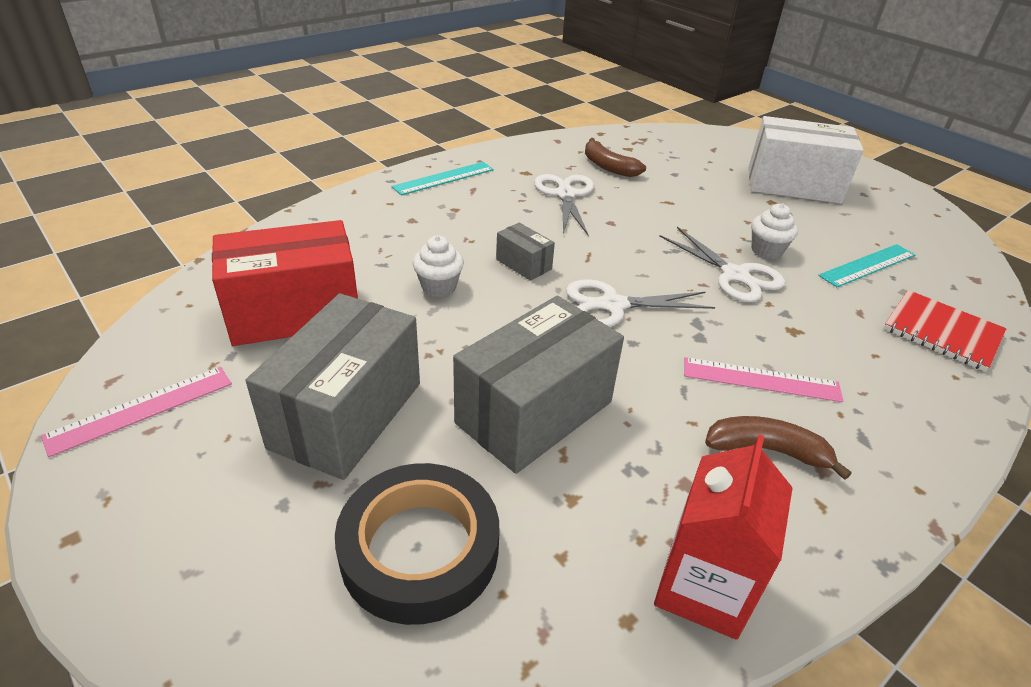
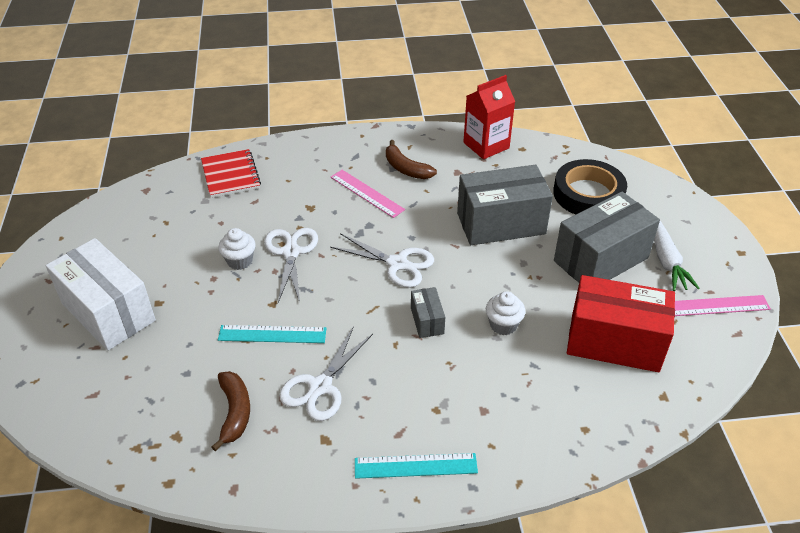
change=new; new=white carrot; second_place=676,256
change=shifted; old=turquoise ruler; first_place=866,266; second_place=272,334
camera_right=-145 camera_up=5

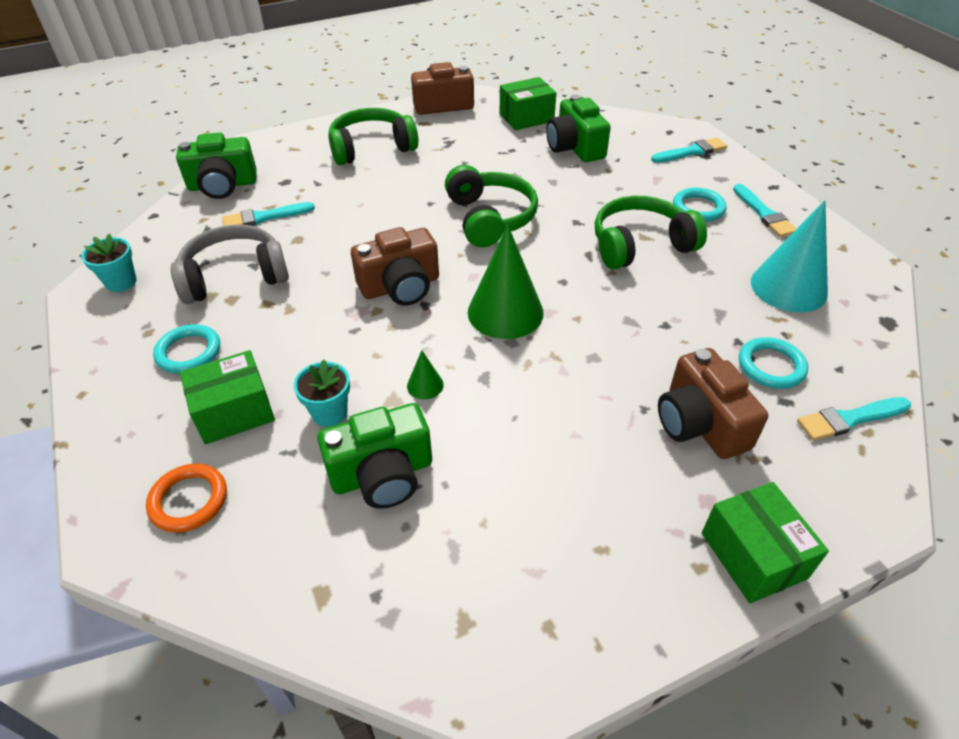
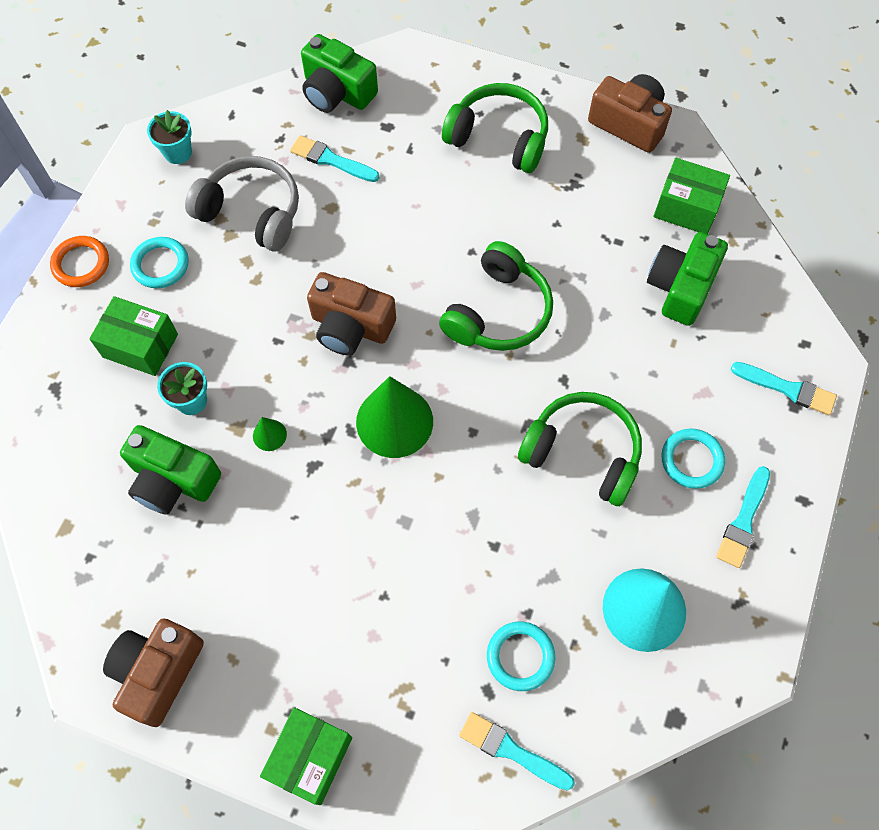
change=shifted; old=orange ring; first_place=186,498; second_place=79,261
change=shifted; old=brown camera; first_place=713,403; second_place=153,672
camera_right=45 camera_up=20

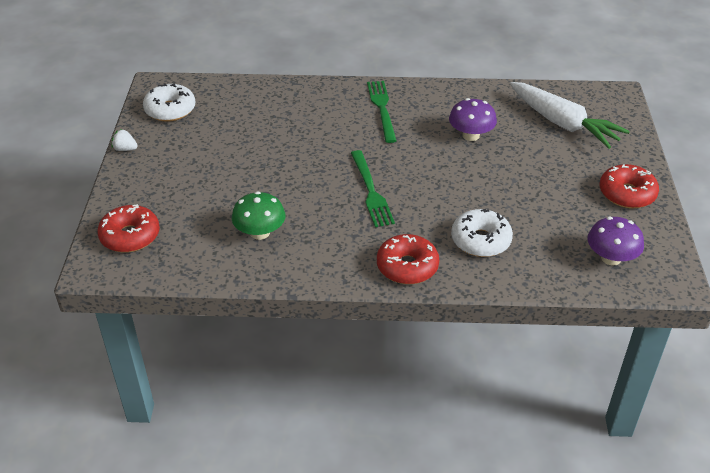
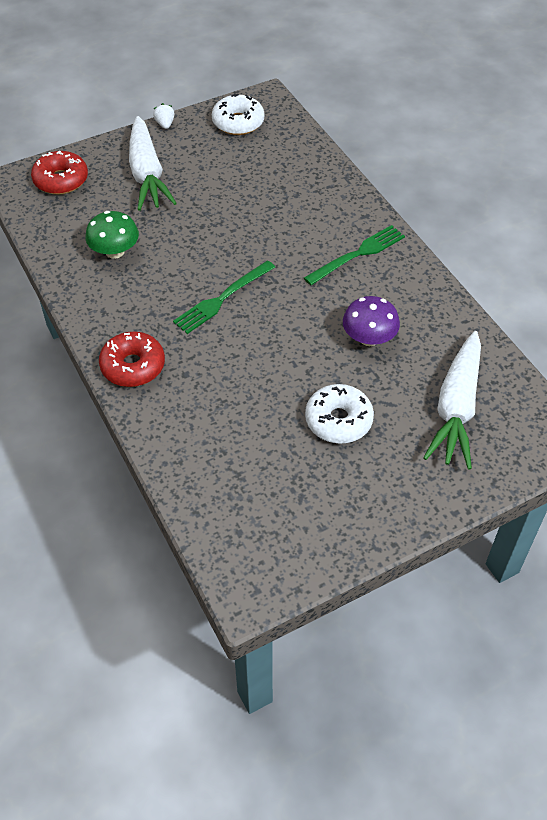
change=gone; old=purple mushroom; first_place=616,241
change=gone; old=red donut; first_place=629,186
change=new; new=white carrot; second_place=153,163
change=shifted; old=white donut; first_place=482,233; second_place=339,414
camera_right=60 camera_up=10

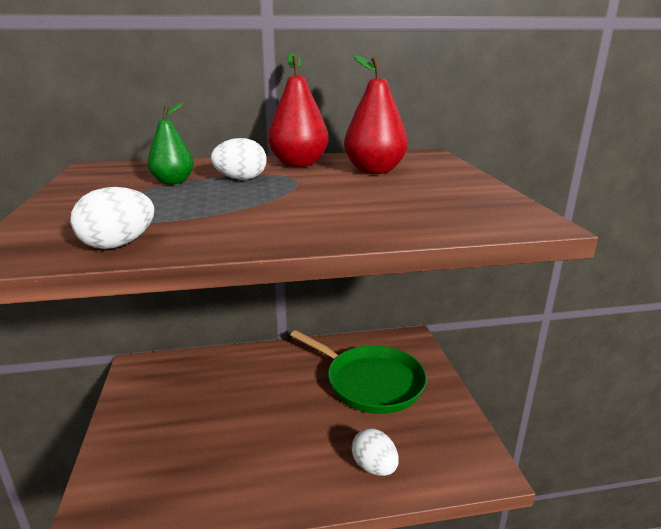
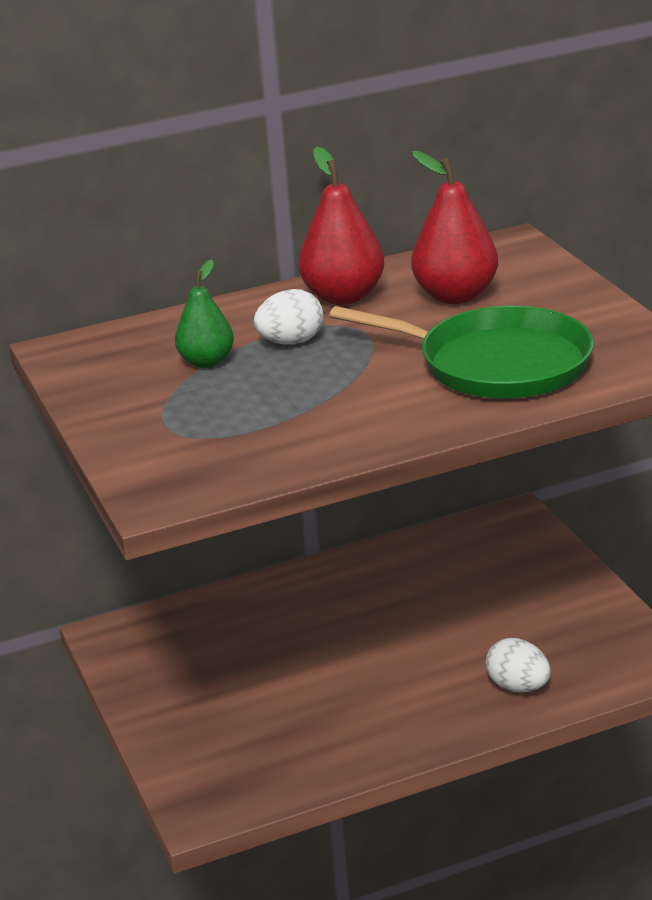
change=gone; old=white egg; first_place=112,218
change=shifted; old=green pan; first_place=358,372; second_place=461,352
camera_right=-10 camera_up=5

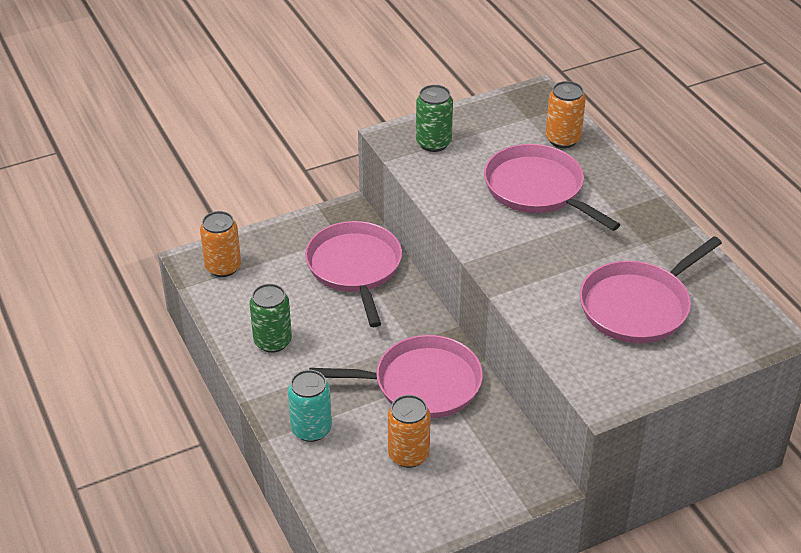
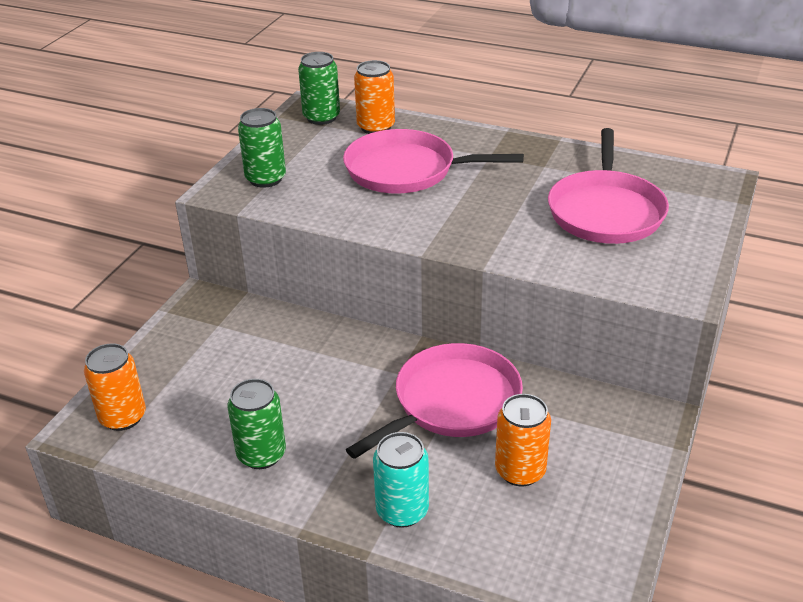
change=gone; old=pink pan; first_place=353,274
change=new; new=green can; second_place=319,88
camera_right=-40 camera_up=-5

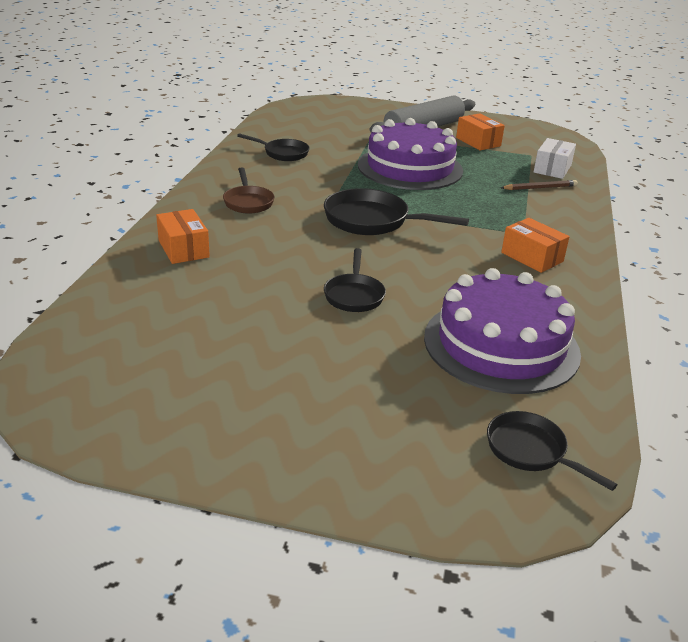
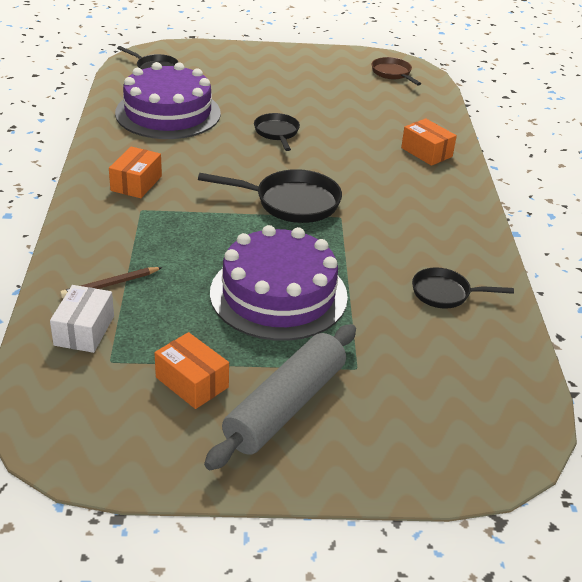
change=shifted; old=brown pan; first_place=249,190; second_place=396,71
change=rotated; old=orange box; first_place=535,245; second_place=135,172; degrees=75
camera_right=165 camera_up=5

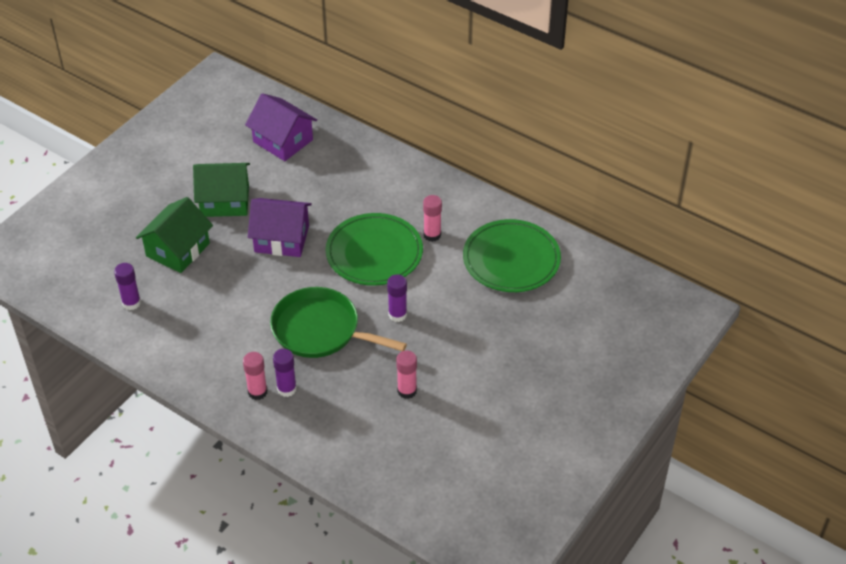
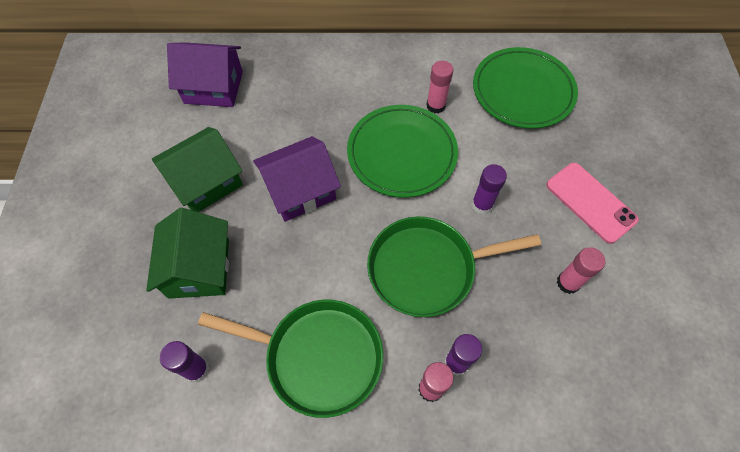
change=new; new=green pan; second_place=290,359
change=new; new=pink phone; second_place=592,203
camera_right=-35 camera_up=15

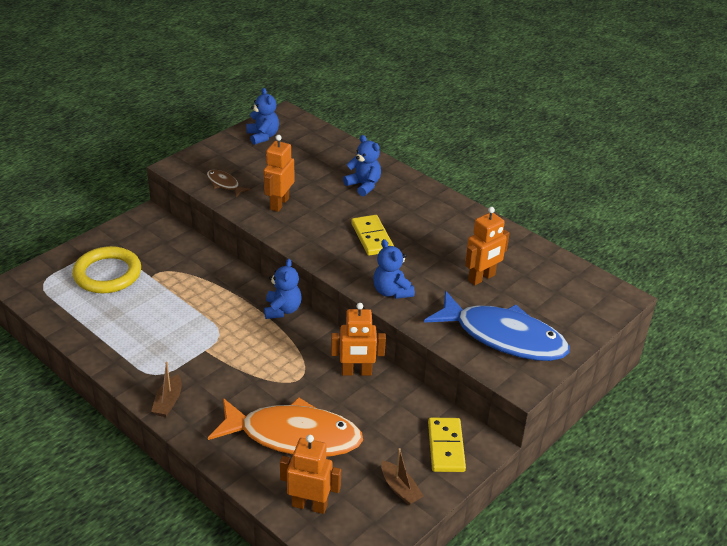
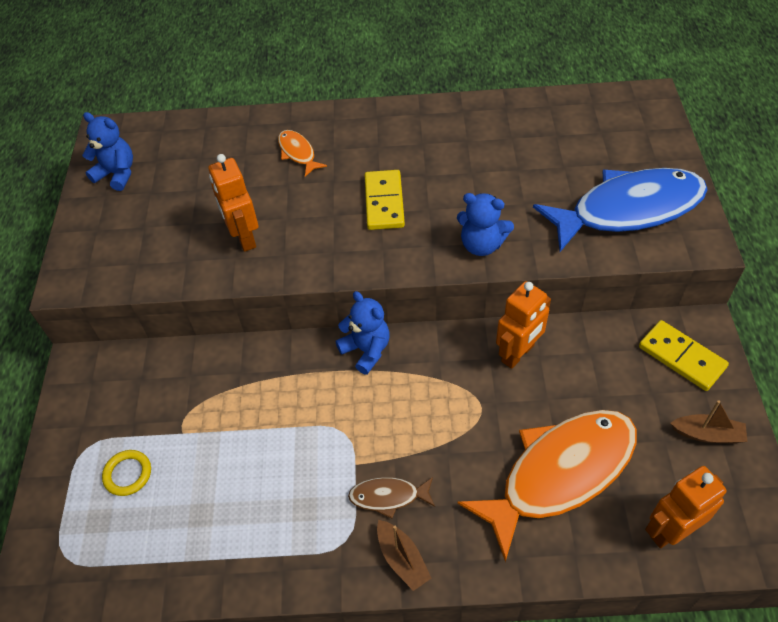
change=gone; old=orange robot; first_place=487,246
change=shifted; old=brown fish; first_place=229,184; second_place=391,498
change=swapped; old=blue teddy bear; new=orange fish; first_place=362,165; second_place=302,153
change=rotated; old=yellow domino; first_place=372,235; second_place=385,200; degrees=60
change=scaled; old=yellow ring; first_place=106,269; second_place=126,473; factor=0.48
camera_right=-40 camera_up=15

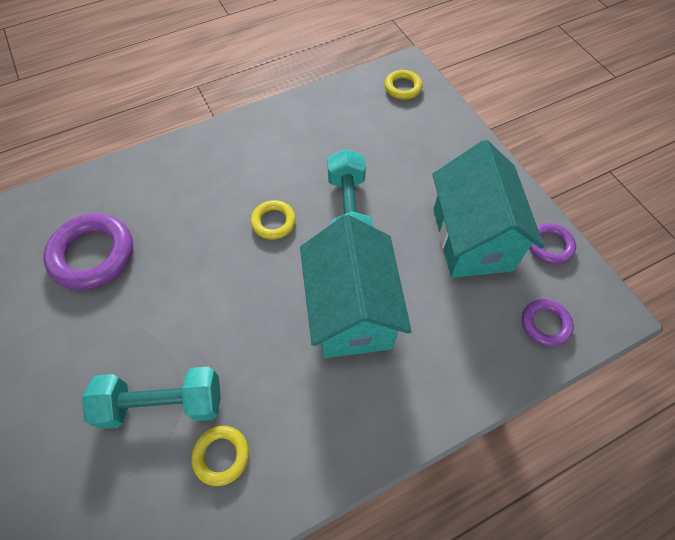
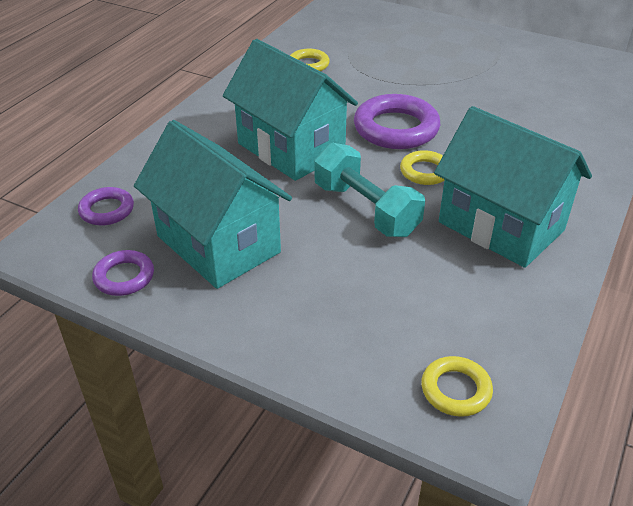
change=gone; old=turquoise dumbbell; first_place=151,398
change=new; new=turquoise house; second_place=513,187
change=shifted; old=purple ring; first_place=88,251; second_place=397,121
camera_right=145 camera_up=-20

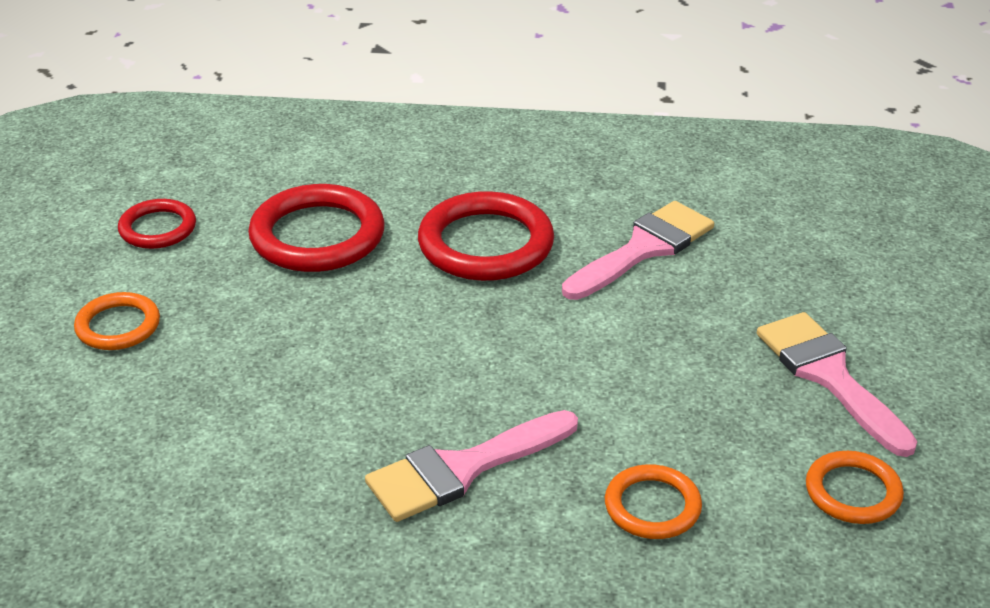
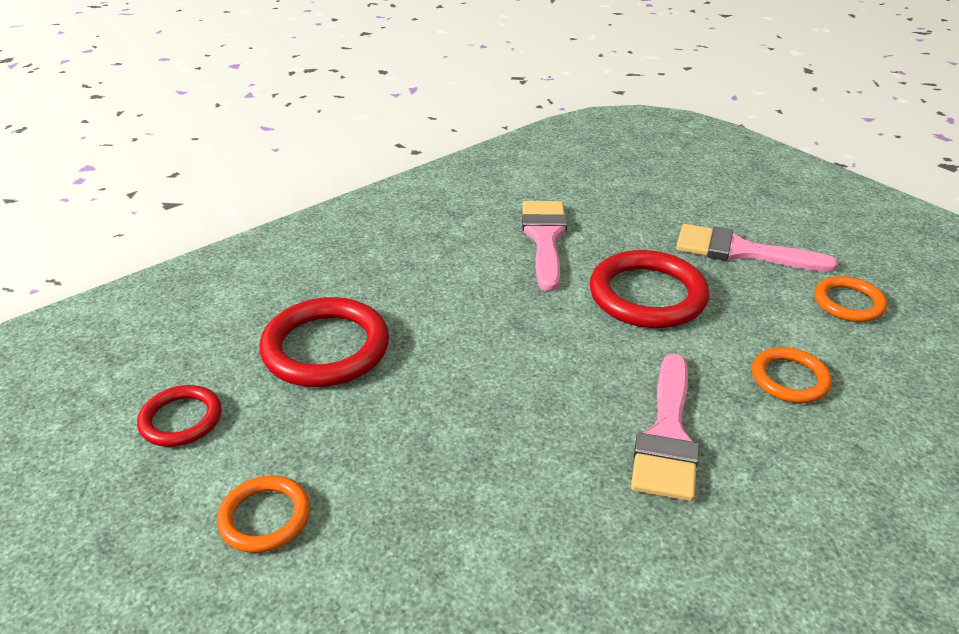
change=shifted; old=red ring; first_place=486,236; second_place=650,289
camera_right=-45 camera_up=0

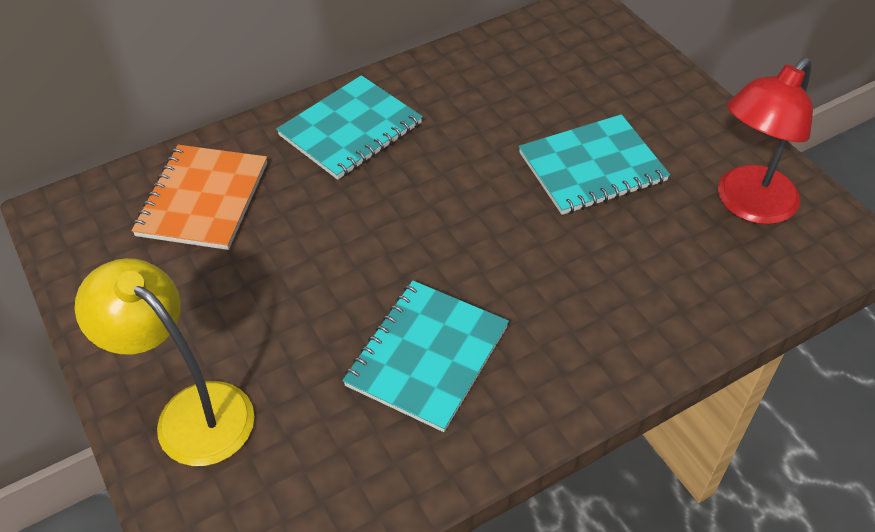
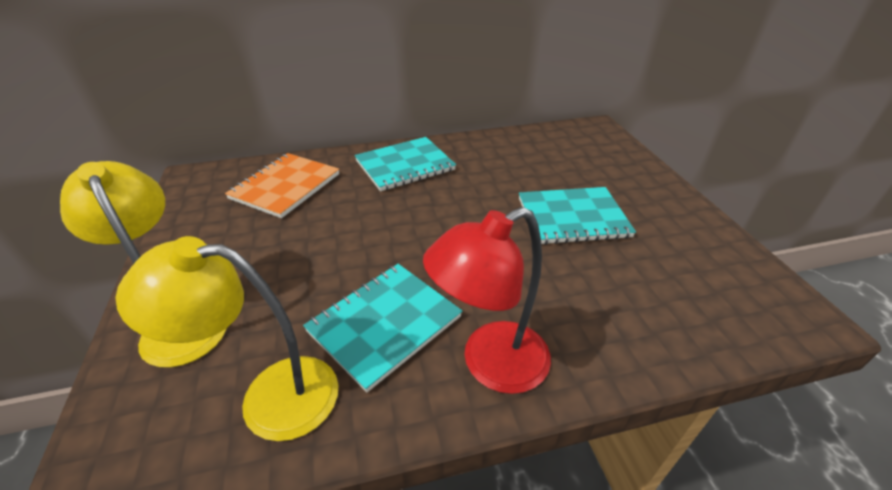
change=new; new=yellow lamp; second_place=227,338
change=shifted; old=red lamp; first_place=765,140; second_place=487,300
camera_right=15 camera_up=-10

